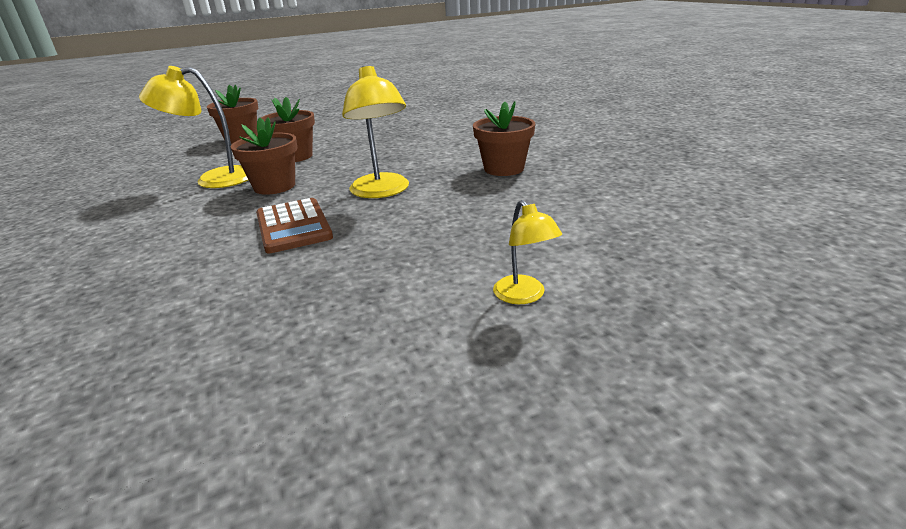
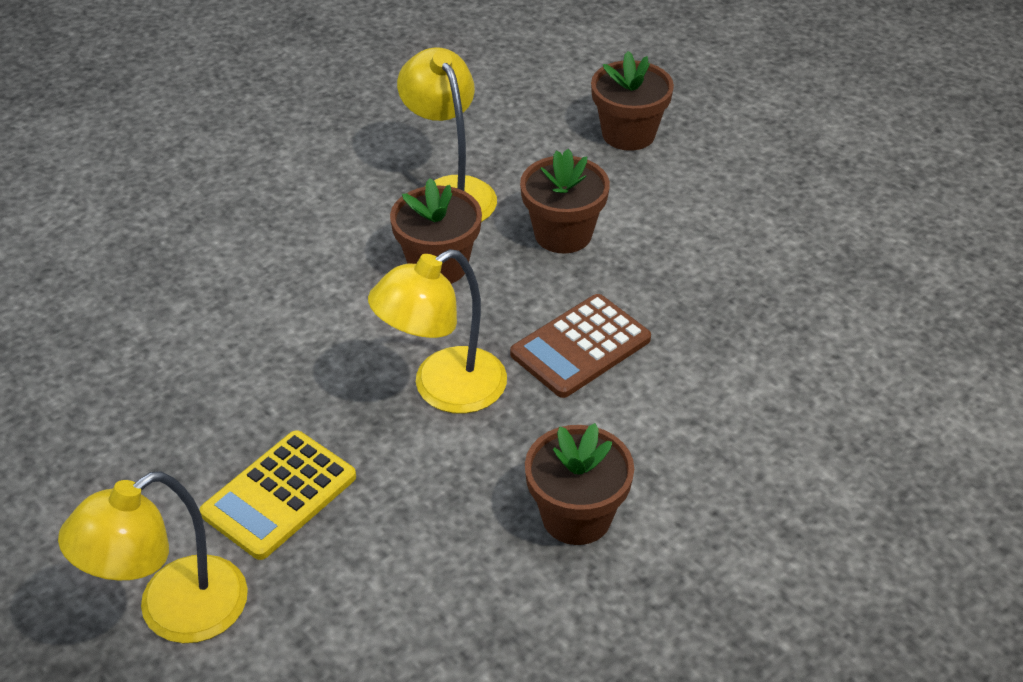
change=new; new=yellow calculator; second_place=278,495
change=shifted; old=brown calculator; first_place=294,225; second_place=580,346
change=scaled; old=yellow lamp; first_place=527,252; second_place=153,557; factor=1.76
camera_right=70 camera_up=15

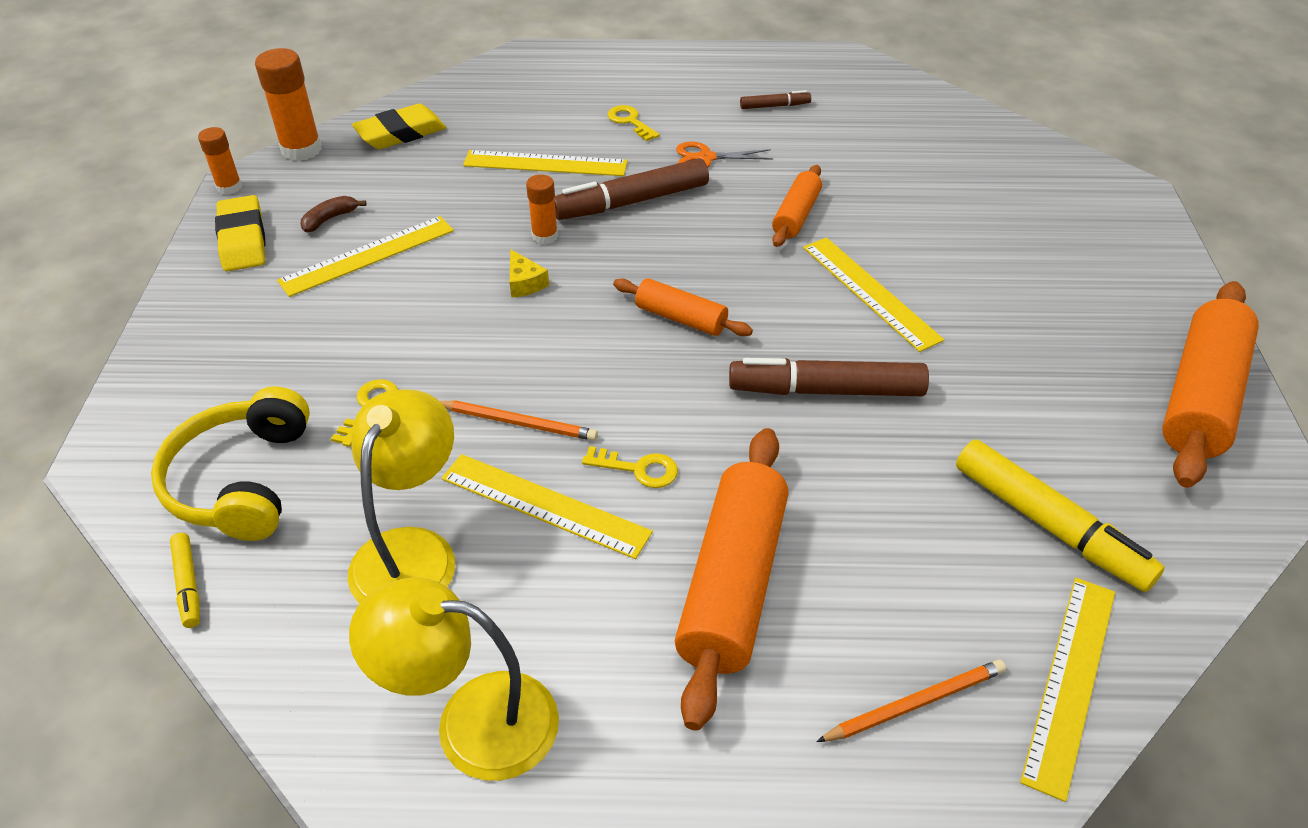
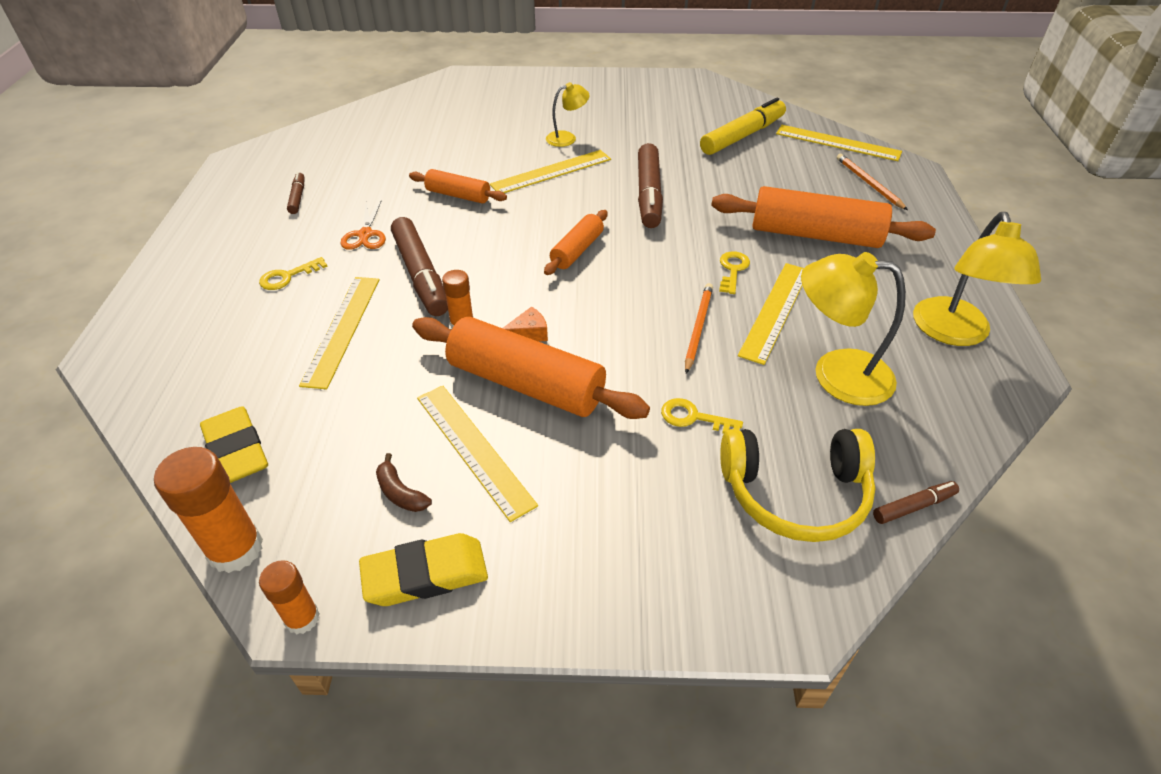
change=new; new=yellow lamp; second_place=568,114
change=shifted; old=orange rolling pin; first_place=1210,384; second_place=531,368
change=repainted; old=yellow marker; new=brown marker; first_place=185,580; second_place=916,502
change=repainted; old=yellow cheese; new=orange cheese; first_place=529,273; second_place=525,324
camera_right=-90 camera_up=0

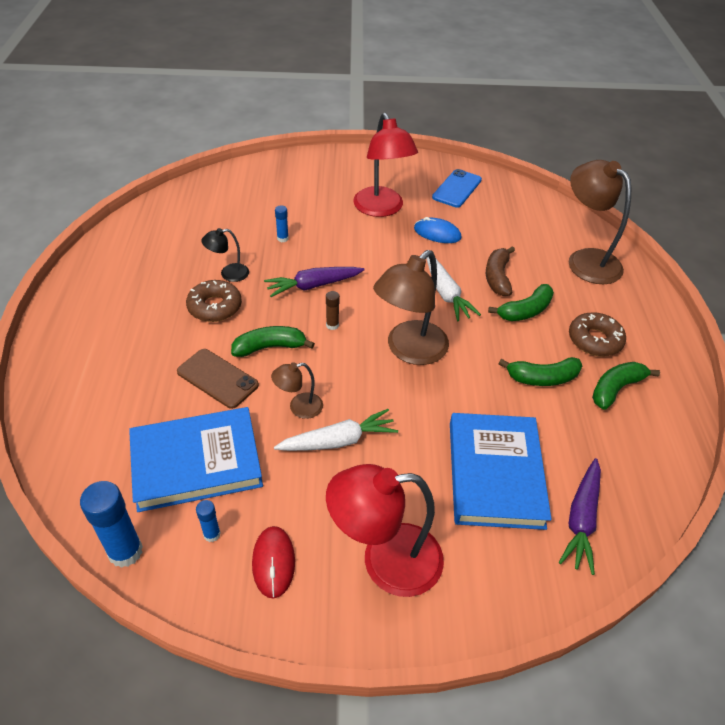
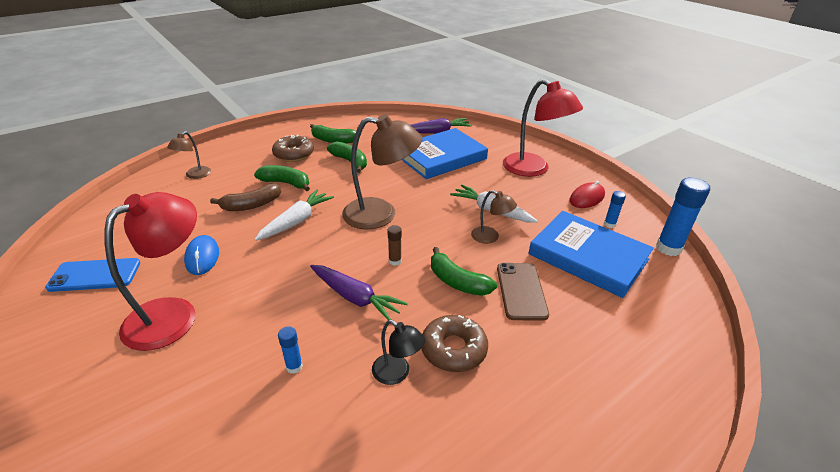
change=scaled; old=brown lamp; first_place=600,222; second_place=189,155; factor=0.5
camera_right=-125 camera_up=-10

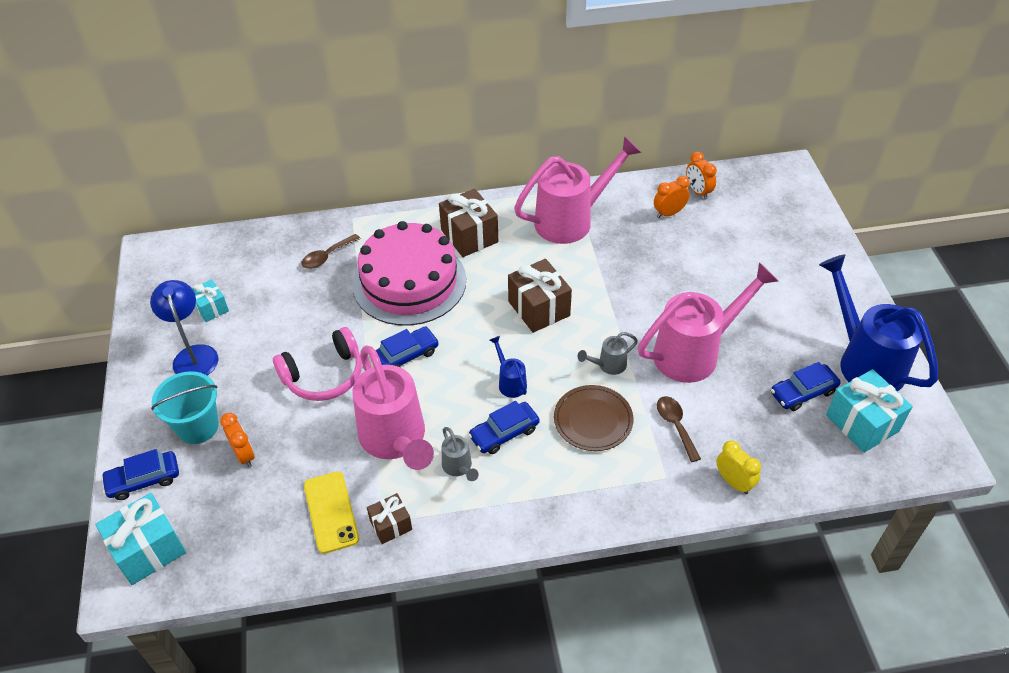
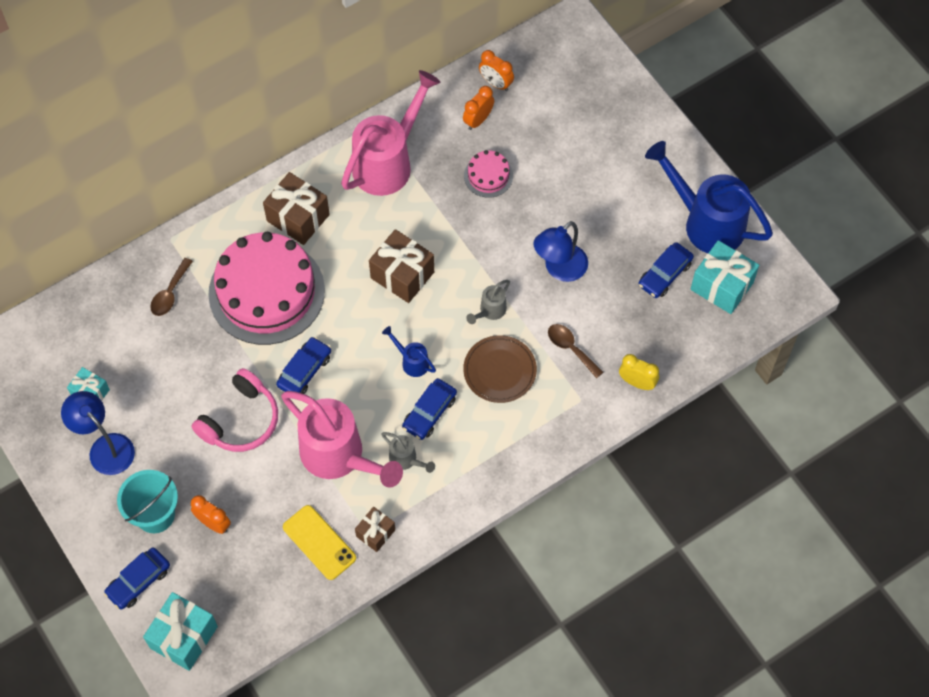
change=new; new=pink cake; second_place=488,174
change=swapped; old=pink watering can; new=blue lamp; first_place=708,322; second_place=560,251
camera_right=-25 camera_up=15

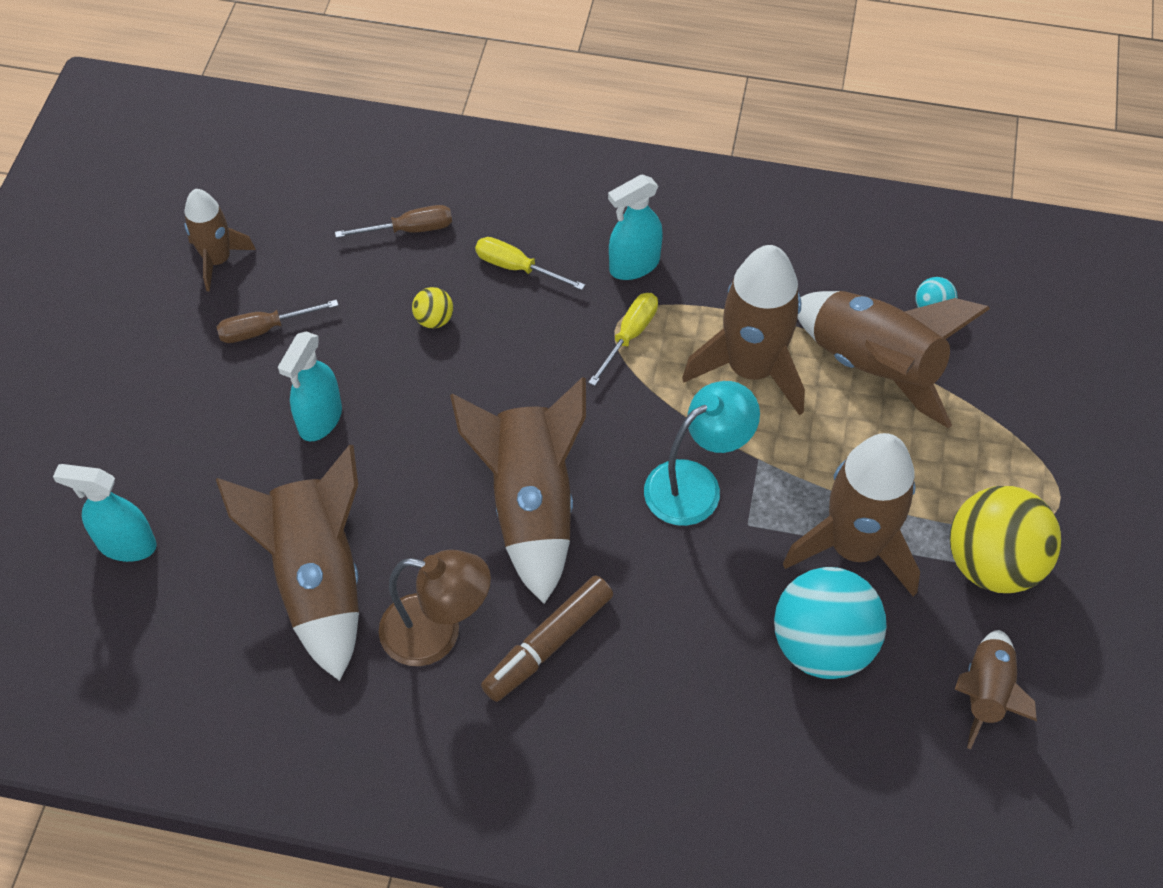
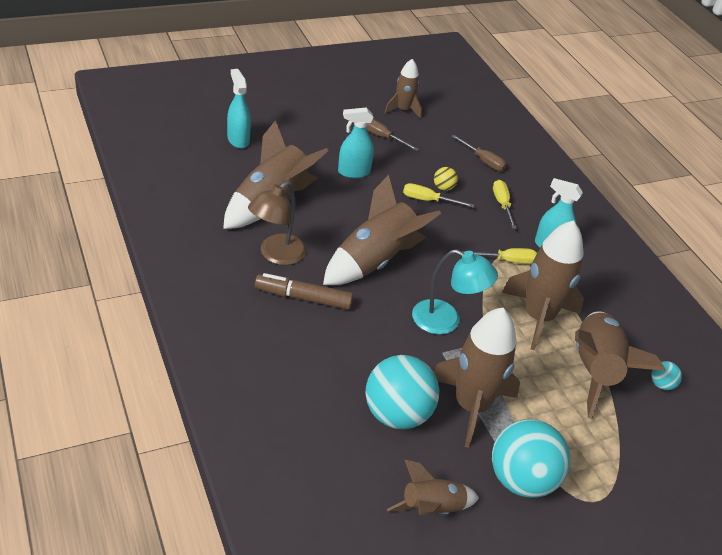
change=new; new=yellow screwdriver; second_place=438,195
change=repainted; old=yellow ball; new=turquoise ball; first_place=1005,539; second_place=531,458
change=rotated; old=brown lamp; first_place=435,608; second_place=277,223; degrees=60
camera_right=50 camera_up=-15

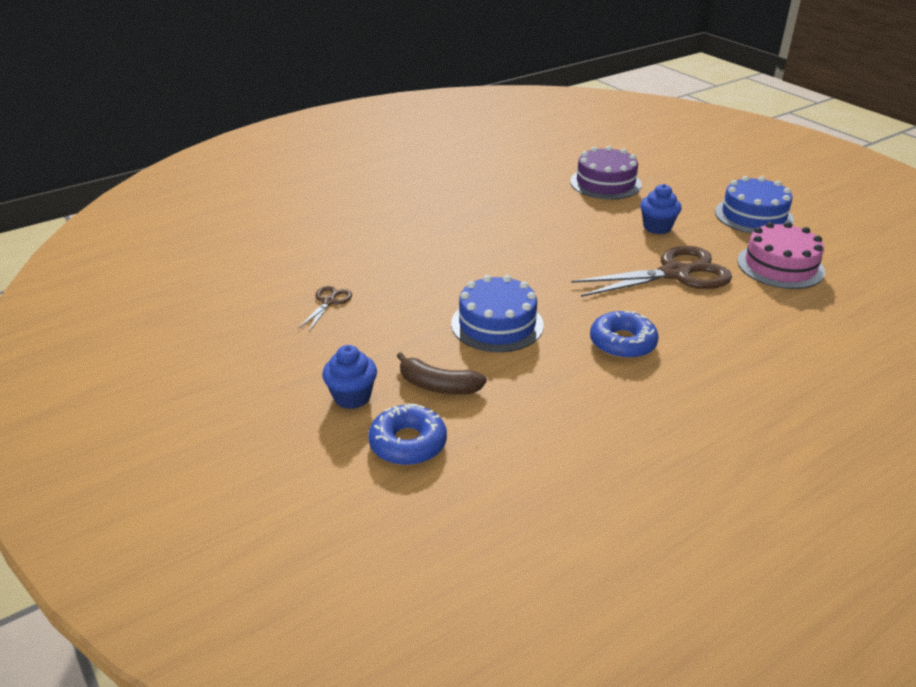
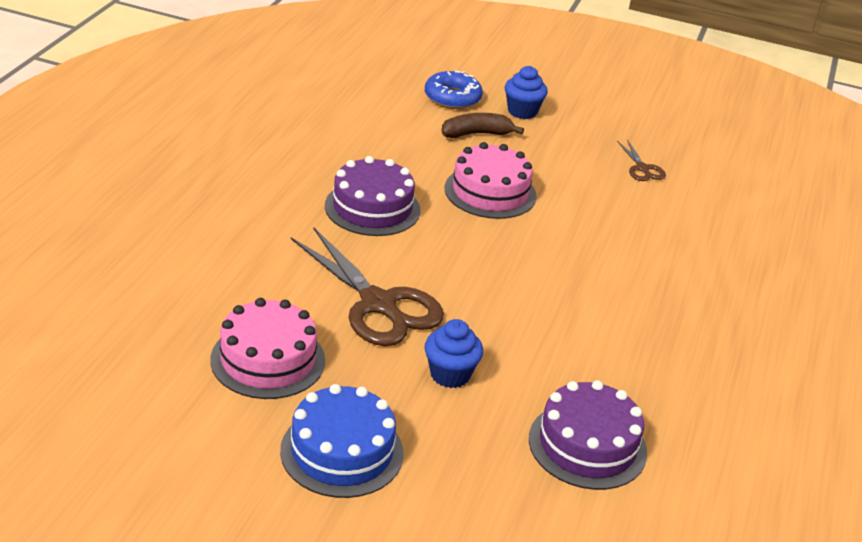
change=swapped; old=blue donut; new=purple cake; first_place=624,335; second_place=372,196
change=repainted; old=blue cake; new=pink cake; first_place=497,313; second_place=491,180
change=rotated; old=brown scissors; first_place=651,271; second_place=367,286; degrees=-75
camera_right=140 camera_up=0

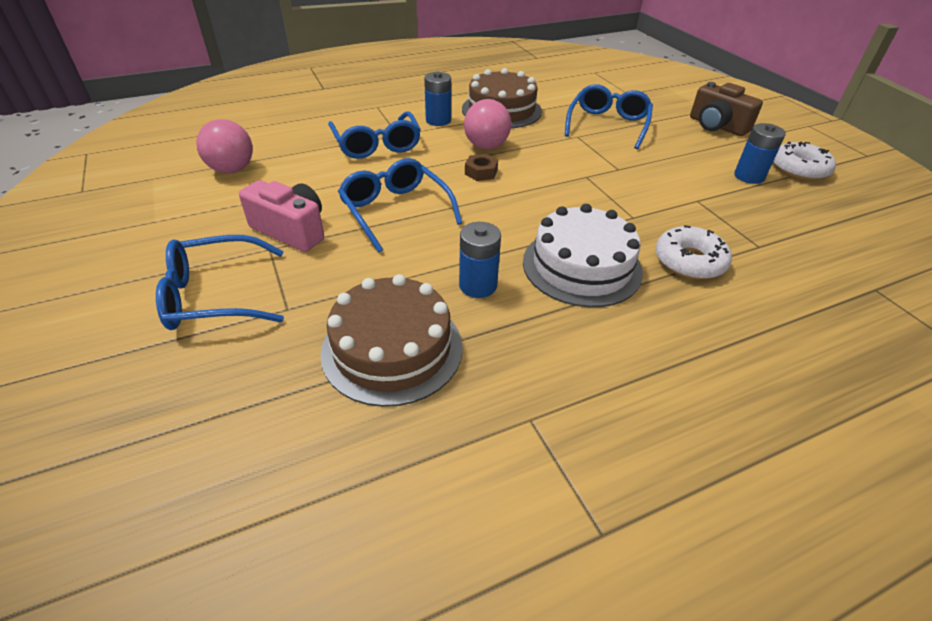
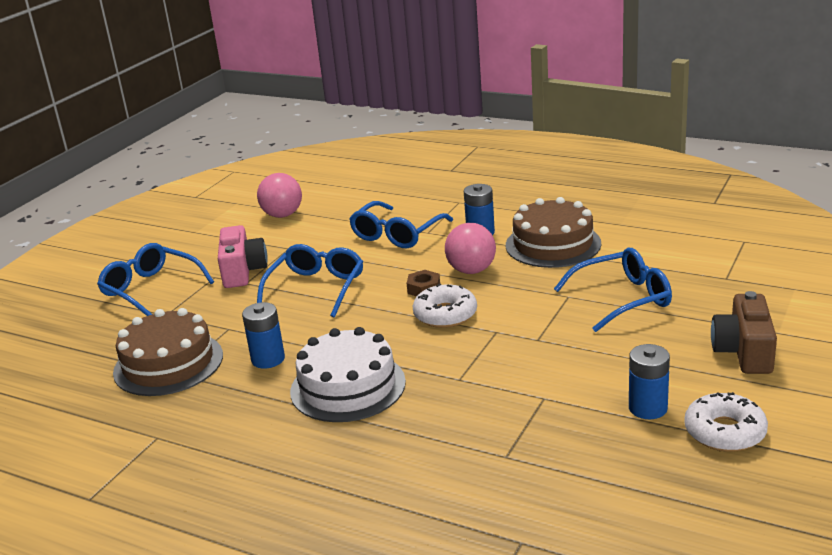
change=shifted; old=white donut; first_place=693,252; second_place=445,306
camera_right=55 camera_up=-15

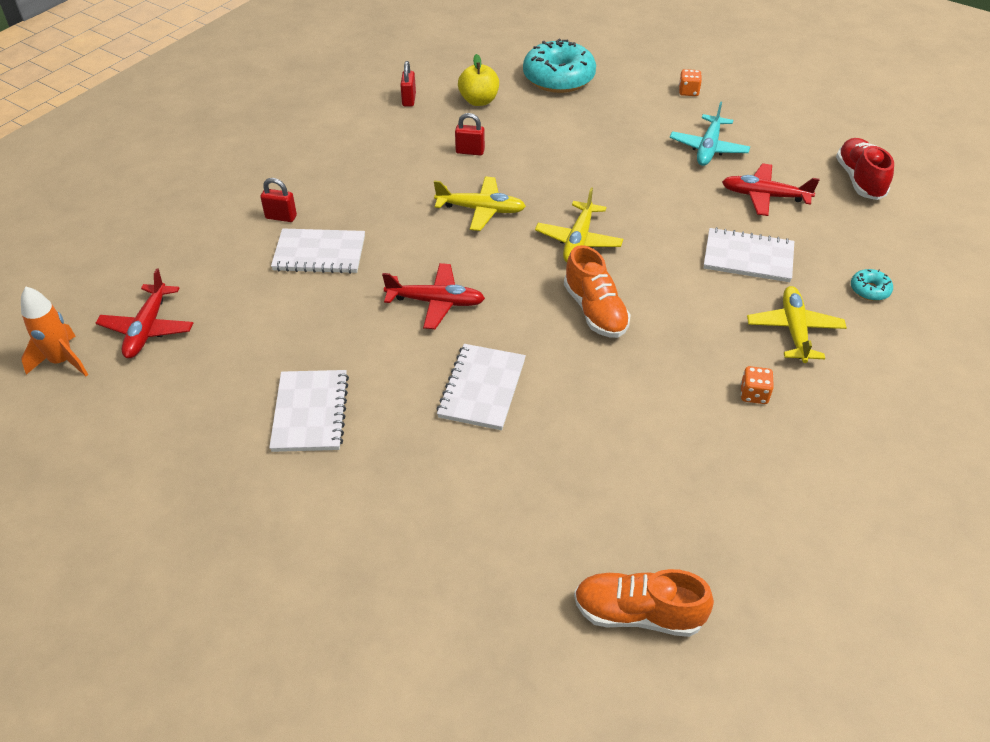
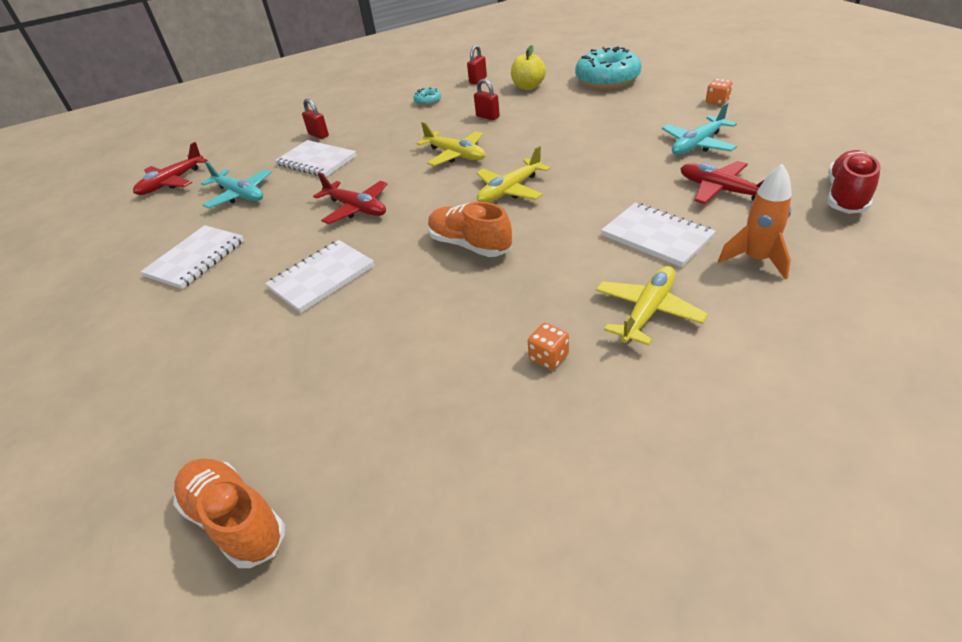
change=new; new=turquoise plane; second_place=236,185
change=shifted; old=orange rocket; first_place=54,331; second_place=755,222
change=shifted; old=turquoise donut; first_place=872,285; second_place=427,97
change=rotated; old=orange shoe; first_place=597,291; second_place=470,229; degrees=120
camera_right=35 camera_up=-5

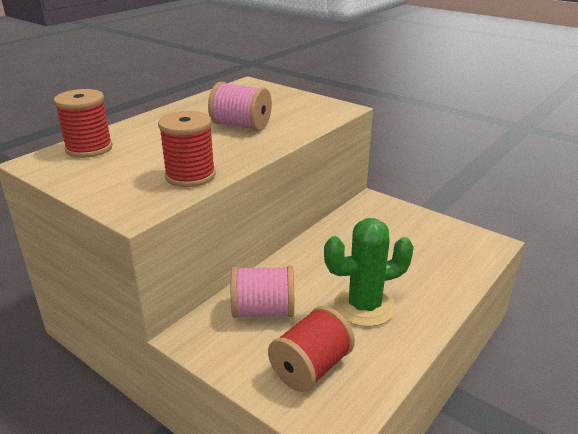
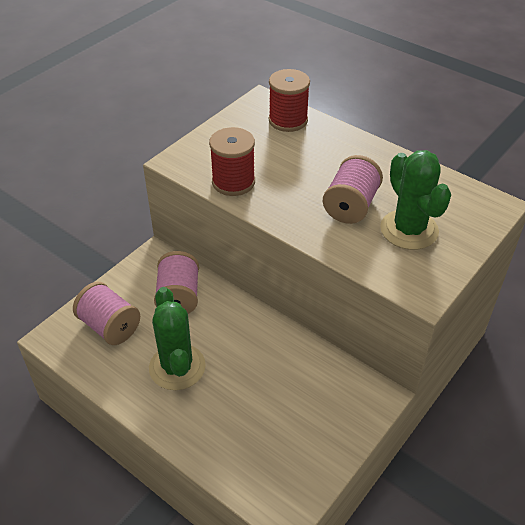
change=new; new=green cactus; second_place=415,200
change=repainted; old=red spool; new=pink spool; first_place=311,349; second_place=106,313
camera_right=90 camera_up=15

